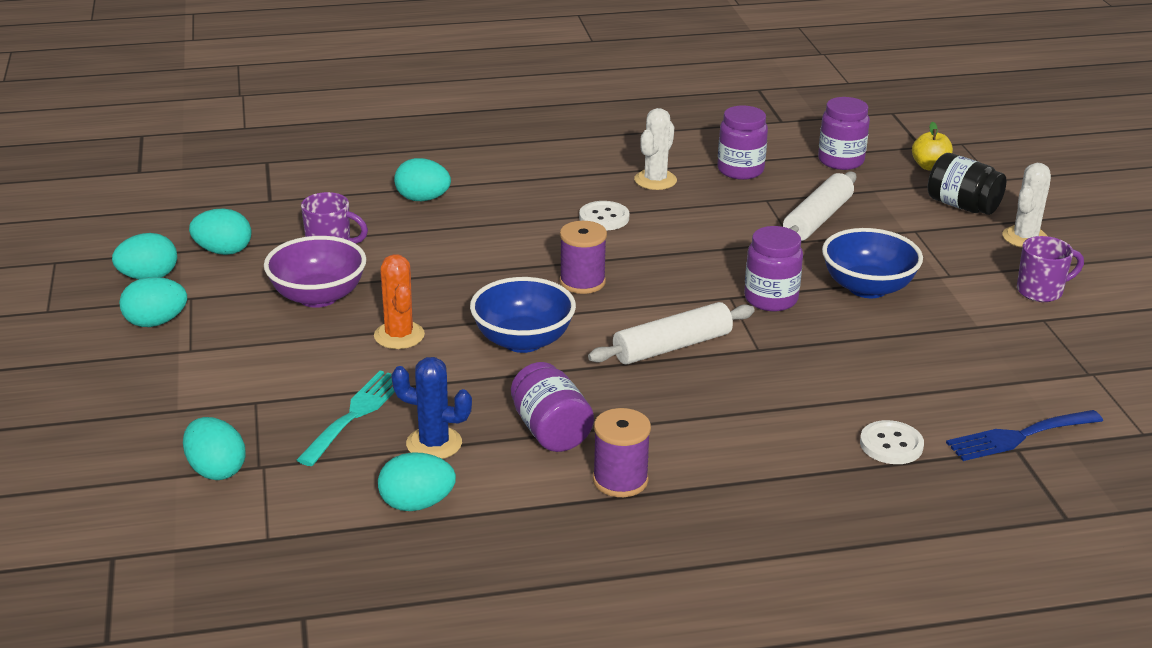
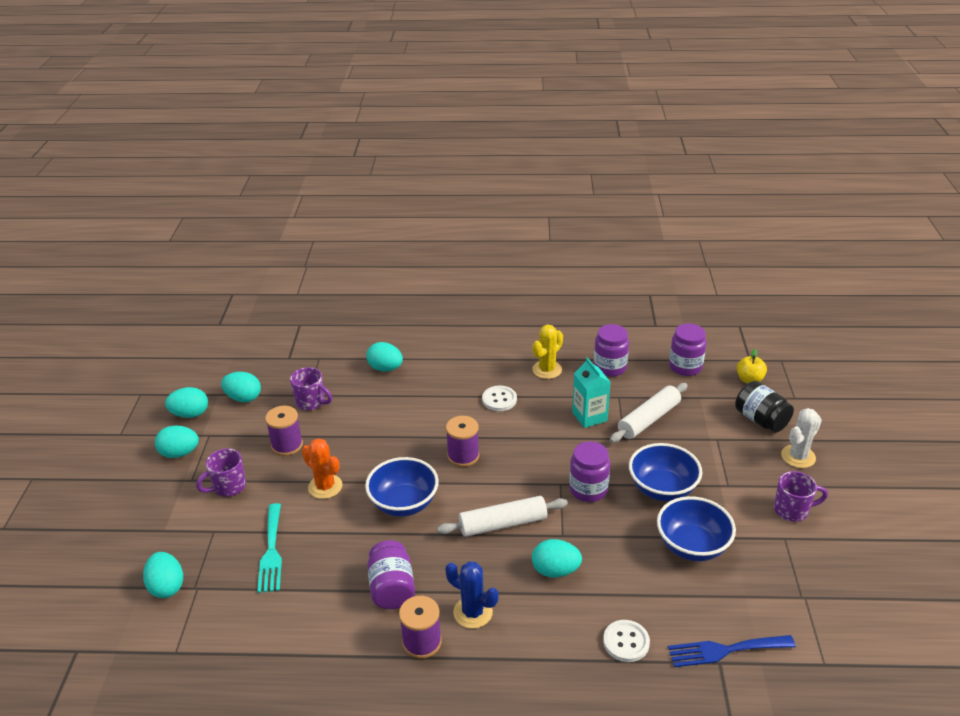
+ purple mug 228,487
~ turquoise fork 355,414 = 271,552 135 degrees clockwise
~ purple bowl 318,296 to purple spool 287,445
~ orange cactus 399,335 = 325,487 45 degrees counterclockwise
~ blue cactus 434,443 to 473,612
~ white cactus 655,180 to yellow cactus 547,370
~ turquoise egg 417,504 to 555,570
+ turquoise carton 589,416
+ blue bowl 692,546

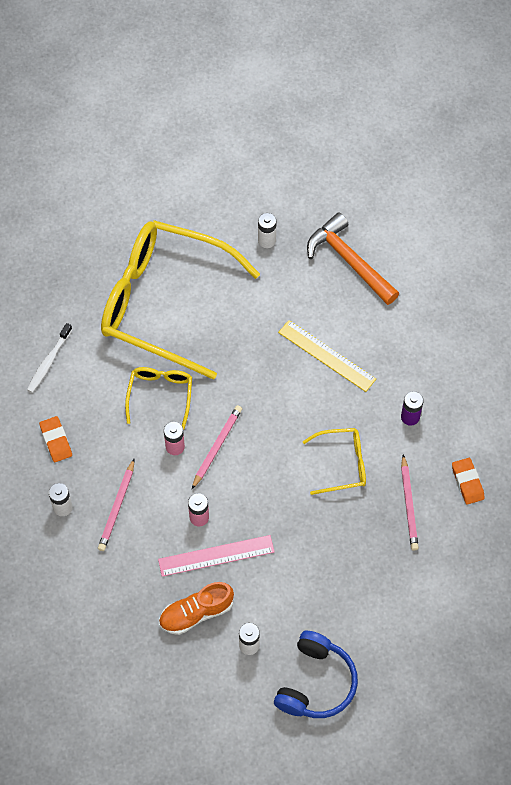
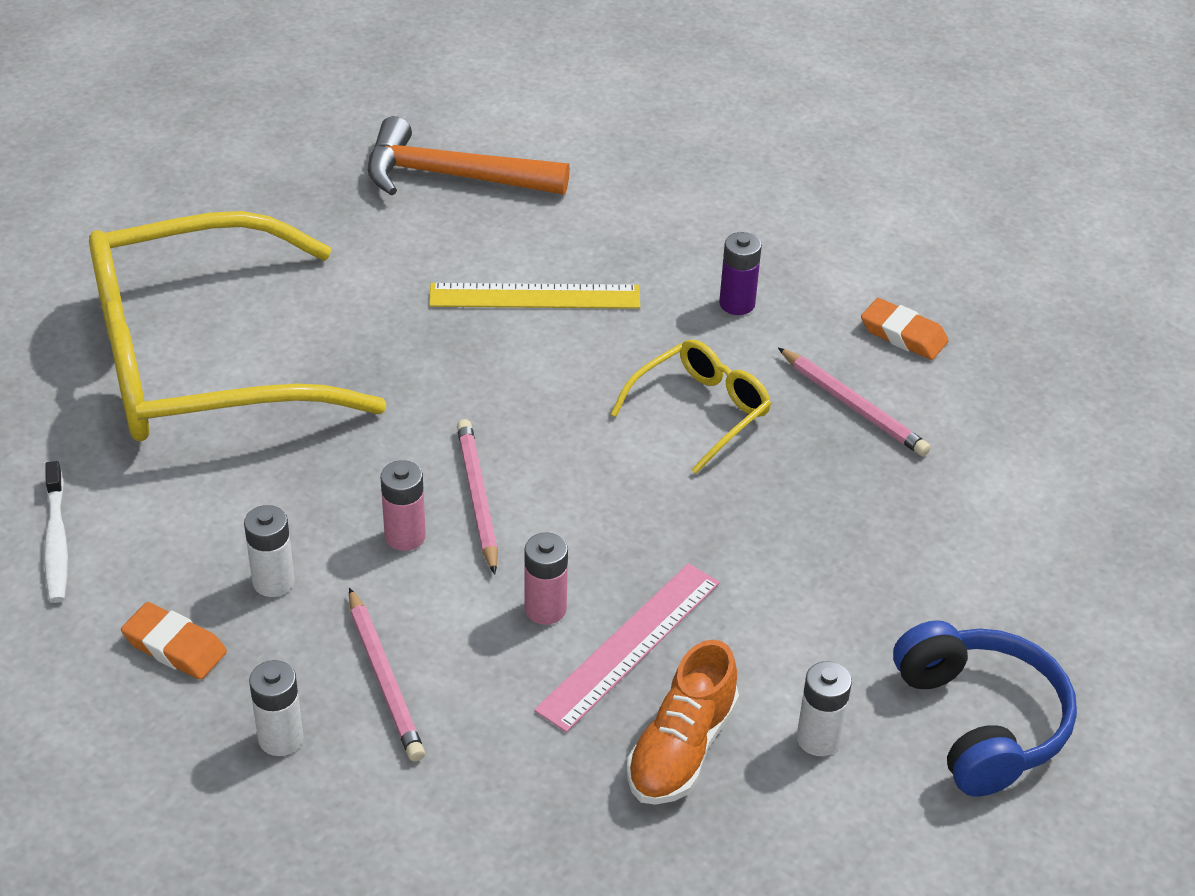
~ white battery 266,240 to 273,582
- yellow glasses 160,395

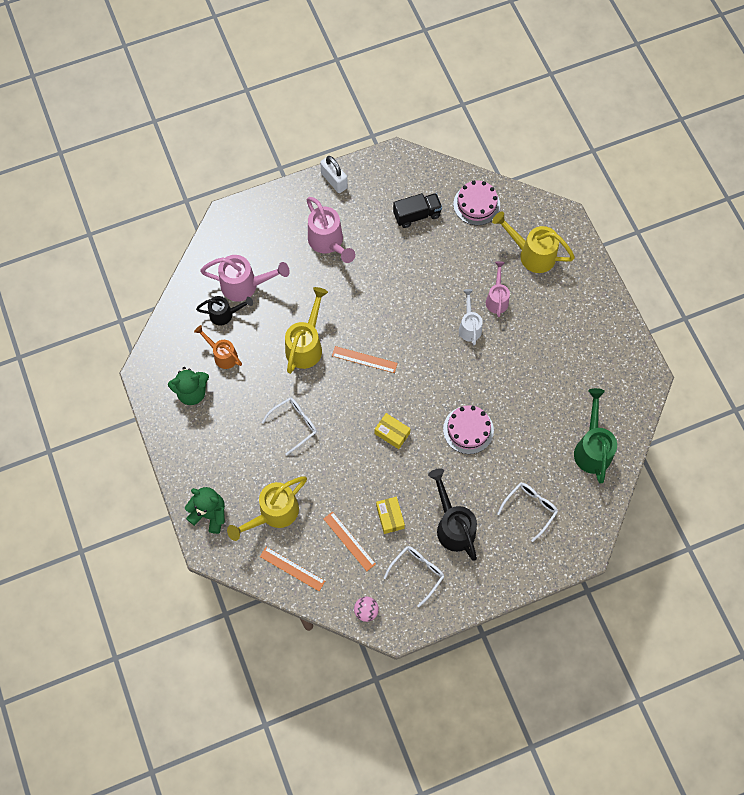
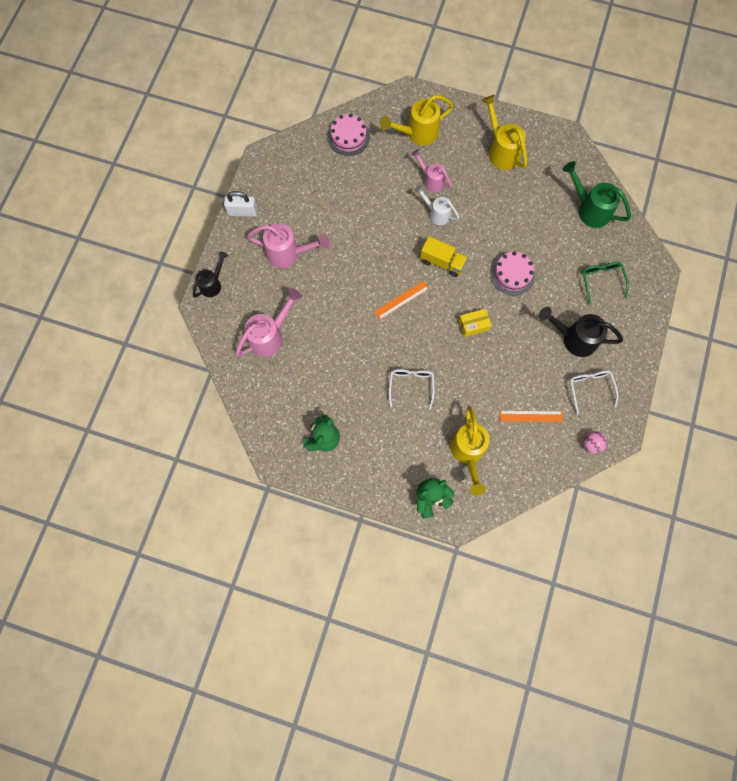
~ black watering can 225,314 to 213,284
+ yellow truck 442,262
~ yellow watering can 306,345 to 501,151
~ white glasses 530,508 to green glasses 601,280
- orange watering can 222,355
- orange ruler 292,569
- yellow box 390,517
- black truck 417,215

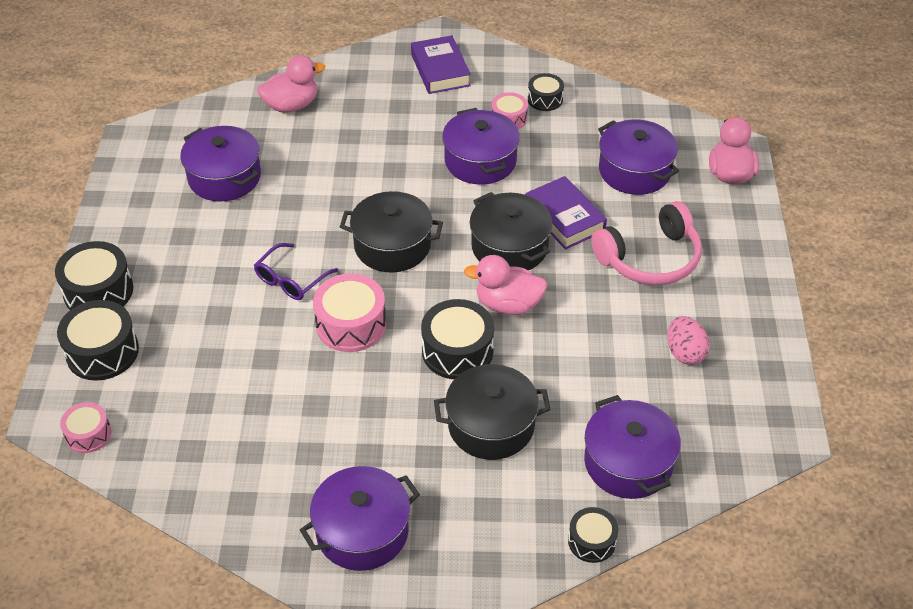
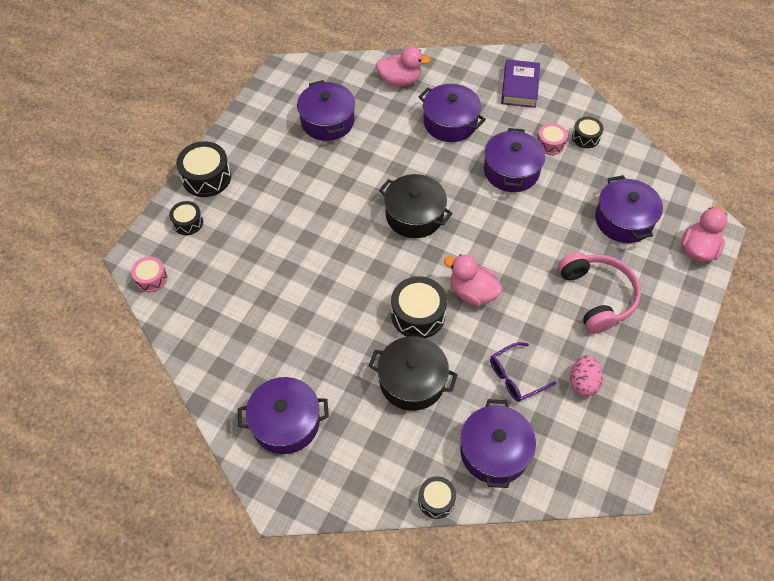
~ black drum 102,352 = 188,222 x0.59
+ purple pot 450,123
~ purple glasses 291,280 to 515,377
~ pink headphones 650,258 = 597,296 105 degrees counterclockwise
- pink drum 351,324
- black pot 509,247
- purple book 564,218

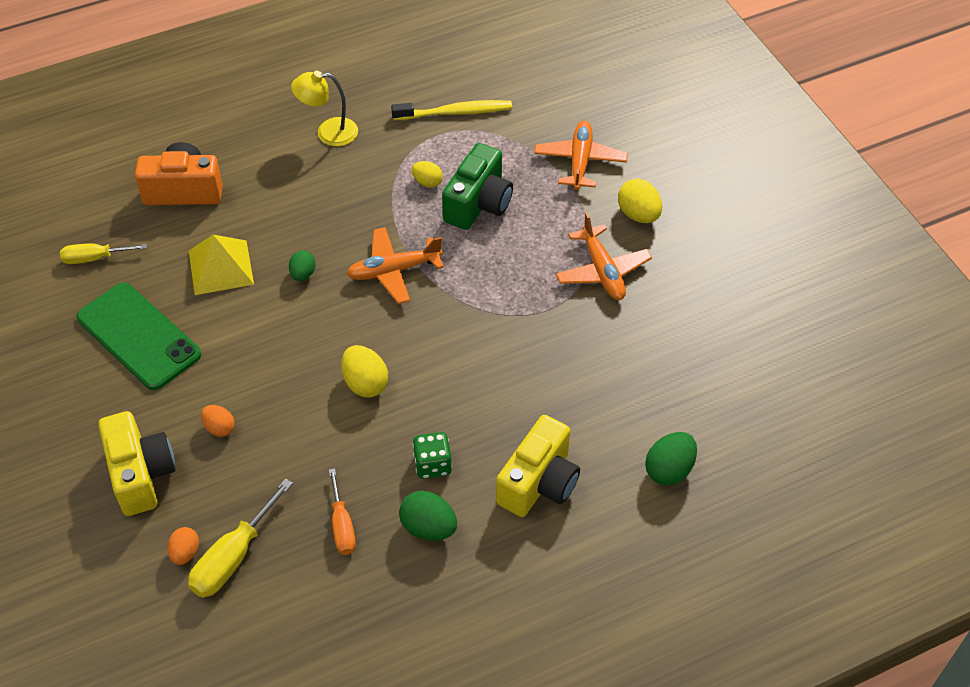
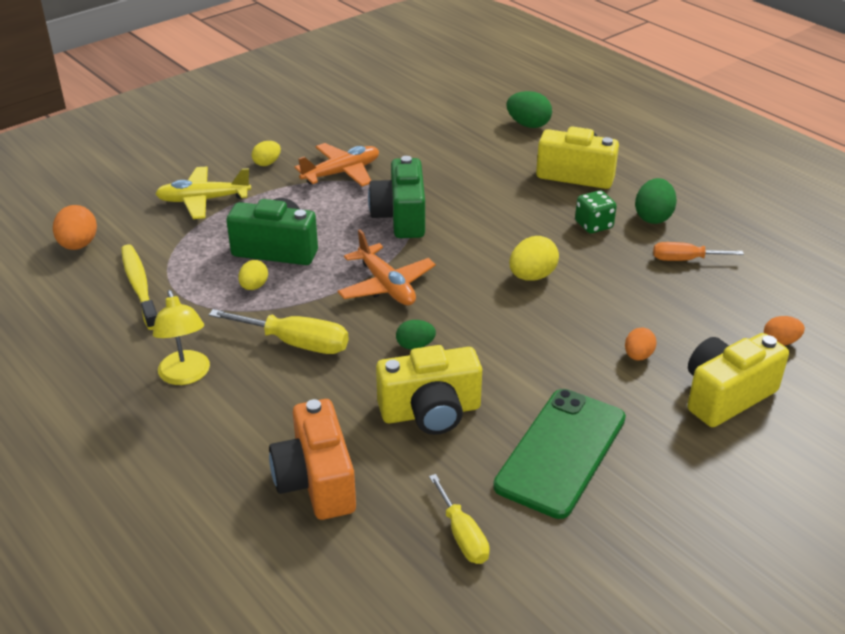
+ orange egg 78,245
~ orange plane 580,161 to yellow plane 203,200
~ yellow screwdriver 233,557 to 296,343
~ yellow egg 638,214 = 267,163 x0.64
+ green camera 401,217
~ yellow pyramid 220,267 to yellow camera 430,412
~ orange screwdriver 342,526 = 685,259 150 degrees counterclockwise

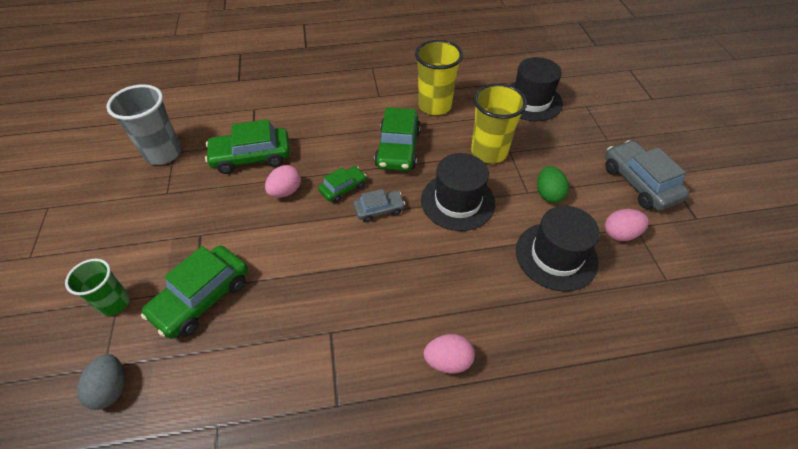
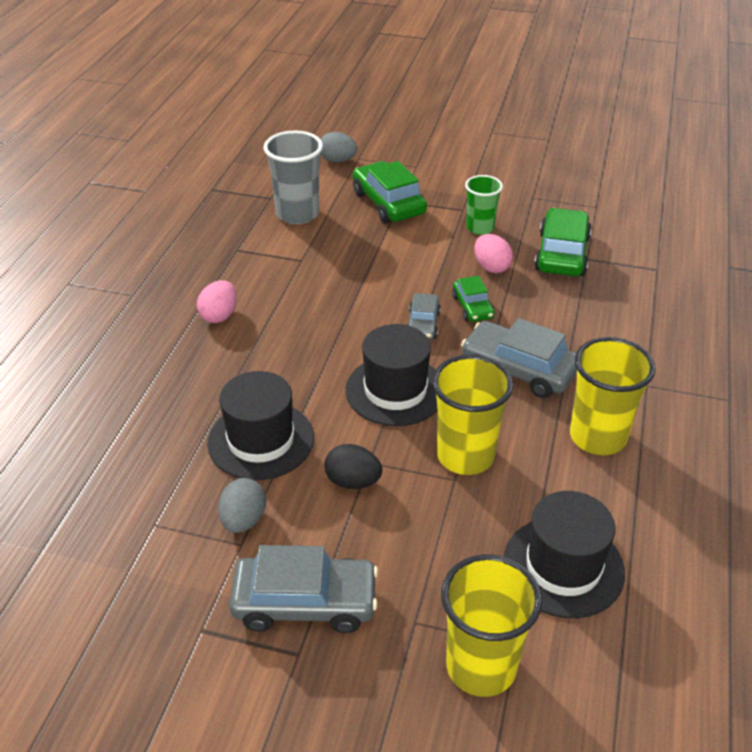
~ pink egg 620,234 to grey egg 243,520
~ grey cup 163,153 to 297,214
~ green egg 548,194 to black egg 353,481
+ yellow cup 481,666
~ green car 398,149 to grey car 518,369
~ green cup 115,303 to 480,228

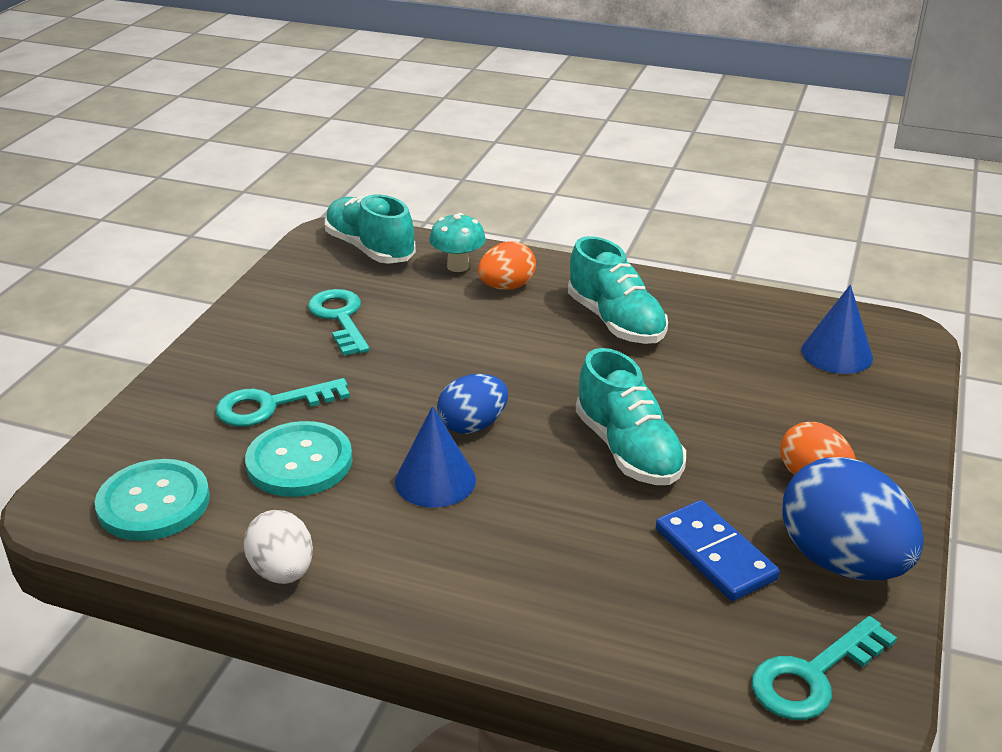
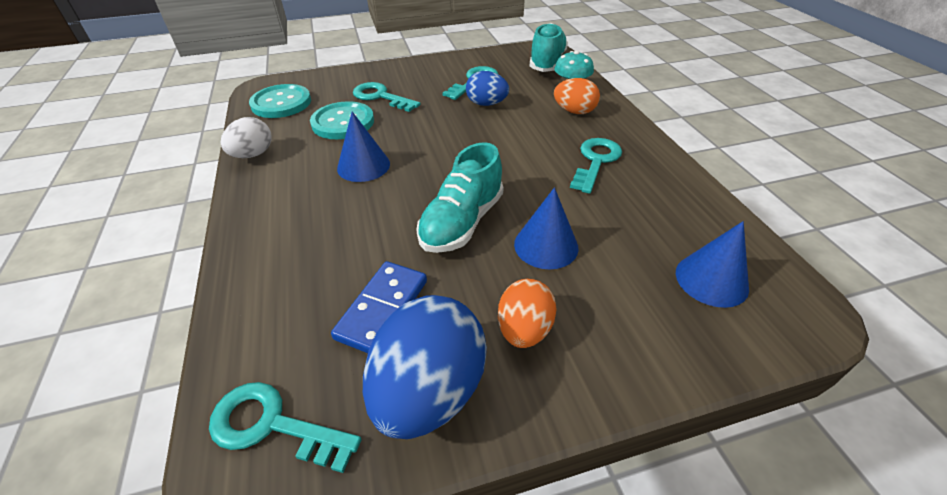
~ blue egg 473,425 to 486,104
+ blue cone 546,245
~ turquoise shoe 615,322 to turquoise key 596,161

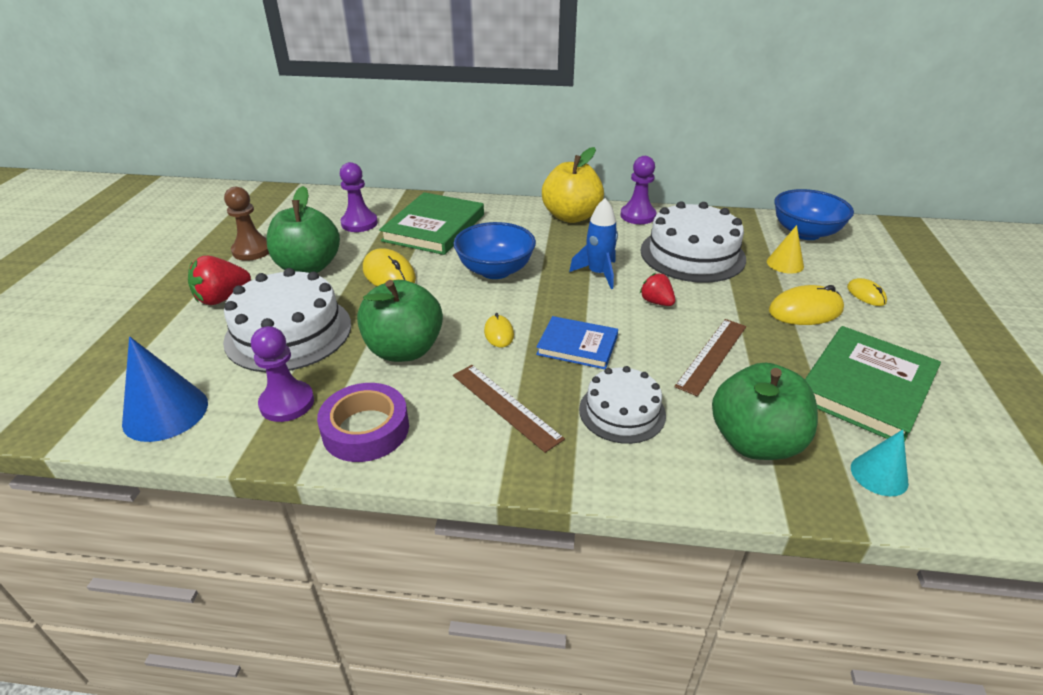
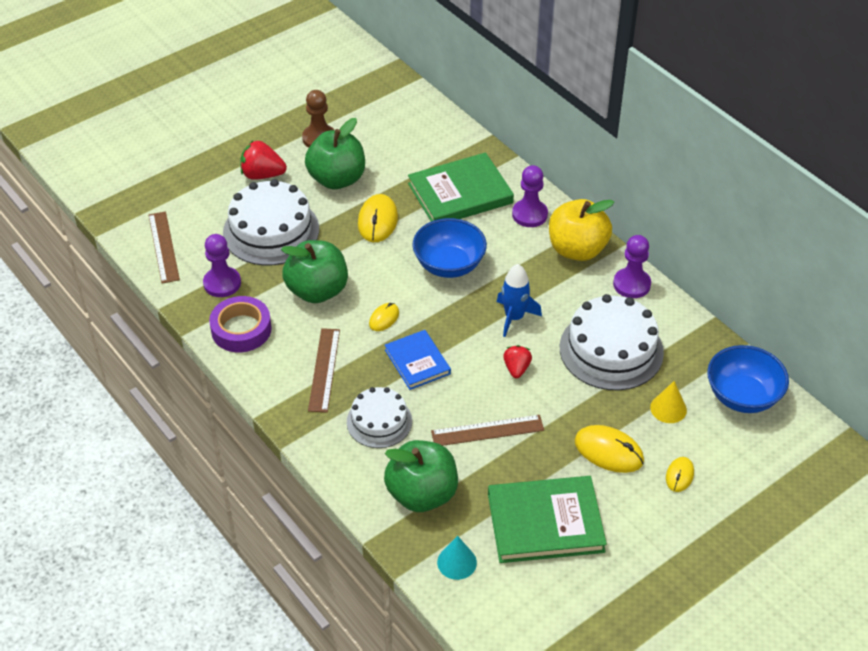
~ blue cone 165,412 to brown ruler 163,247
~ purple pawn 359,223 to 529,214

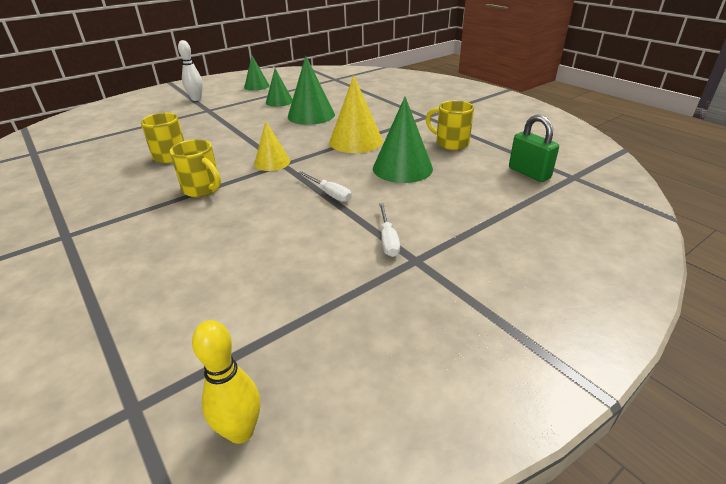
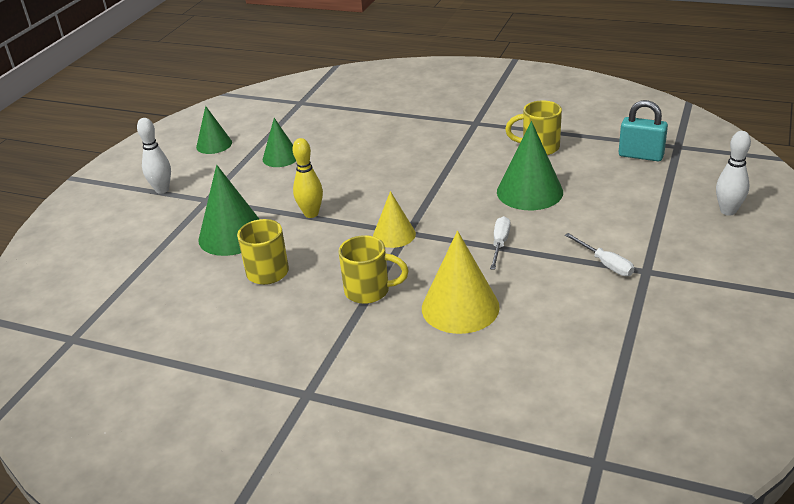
~ green cone 311,115 to 232,235
~ yellow bowling pin 241,431 to 311,214
~ yellow cone 356,141 to 460,307
~ white screwdriver 329,194 = 500,244 90 degrees counterclockwise
~ green padlock 529,173 to turquoise padlock 641,155
+ white bowling pin 728,211

